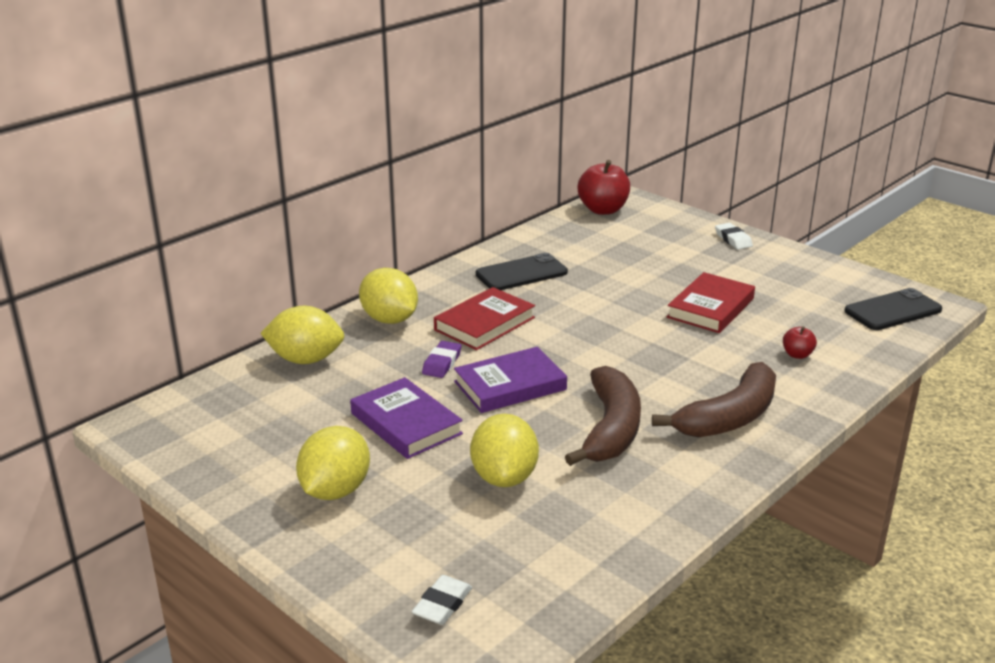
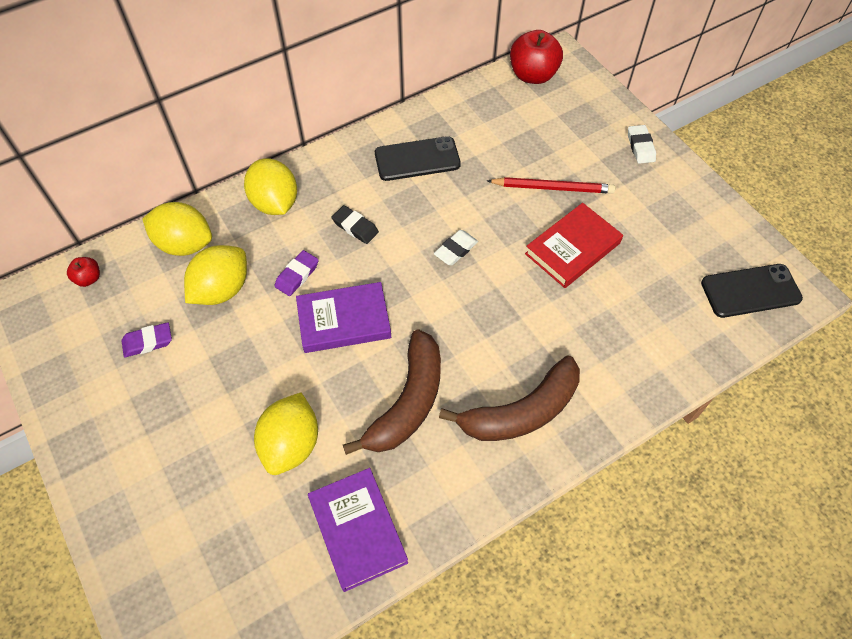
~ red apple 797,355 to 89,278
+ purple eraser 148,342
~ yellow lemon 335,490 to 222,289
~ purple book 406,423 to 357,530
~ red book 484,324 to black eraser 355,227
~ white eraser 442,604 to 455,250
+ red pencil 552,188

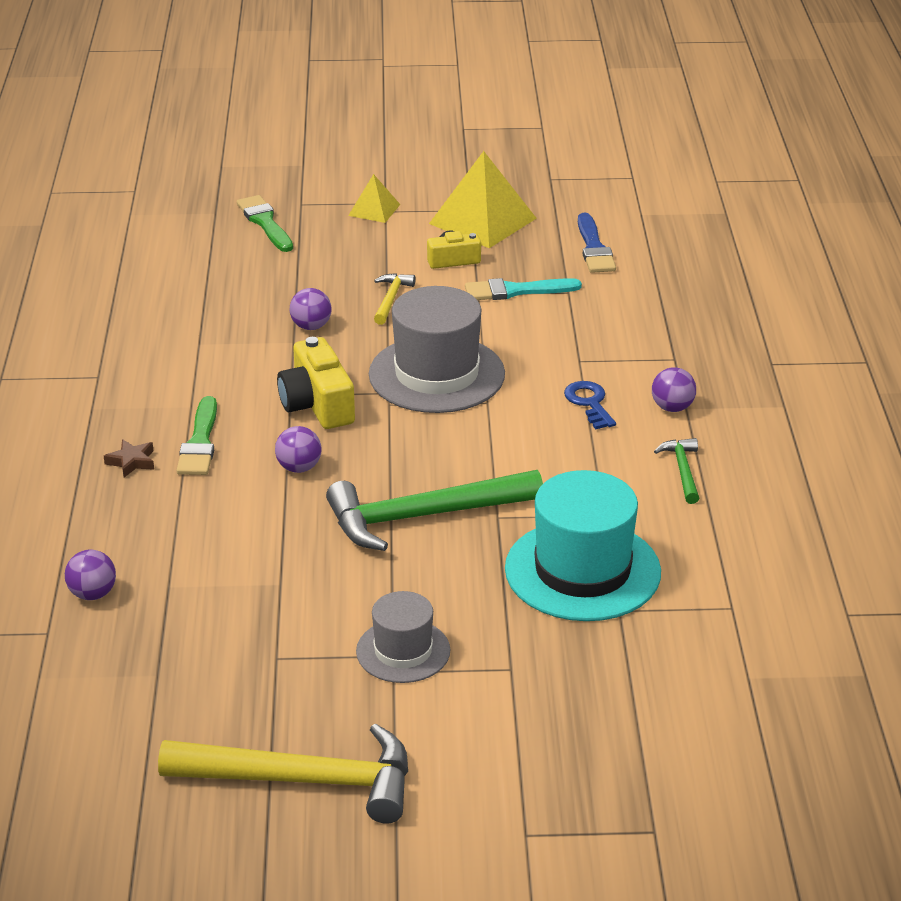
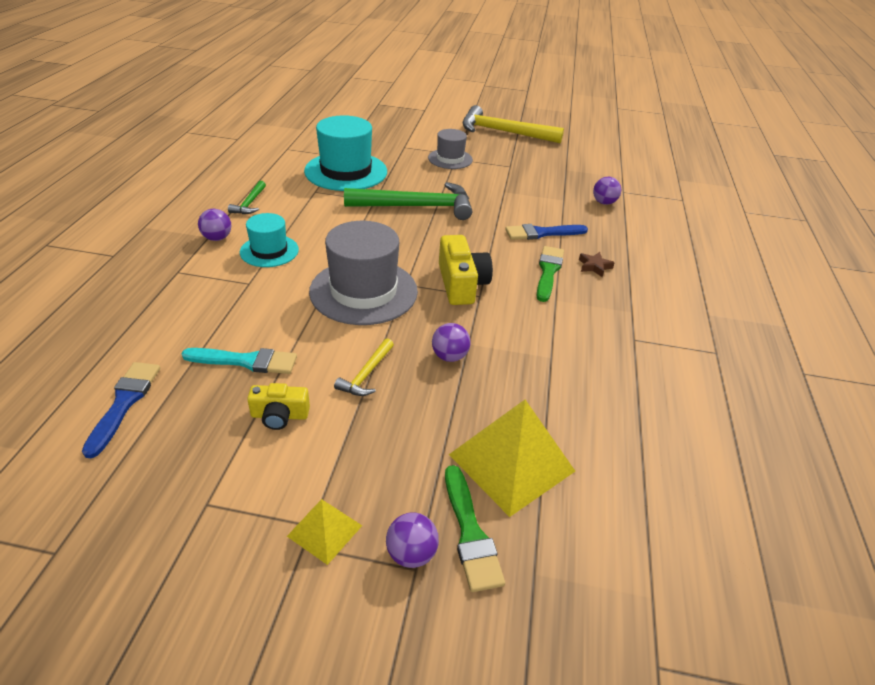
~ blue key 589,403 to turquoise hat 269,251
~ purple ball 299,468 to 411,554
~ yellow pyramid 482,221 to 511,462
+ blue brush 542,233

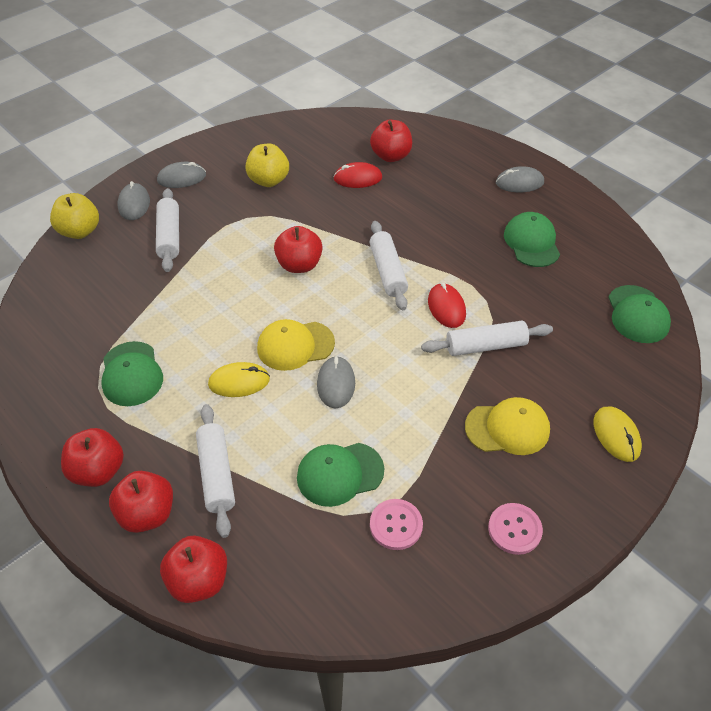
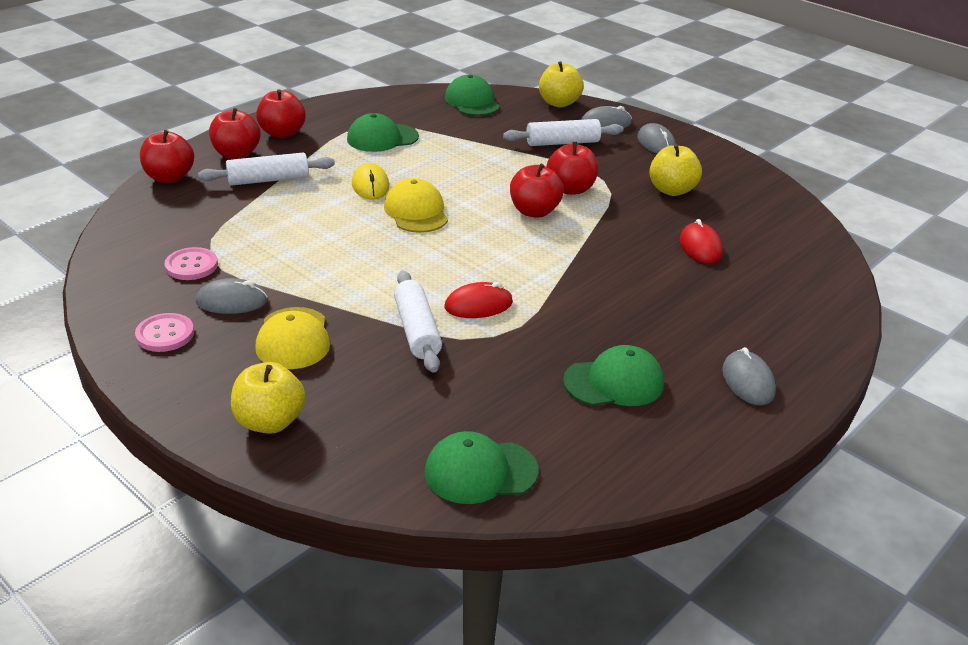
~ grey mouse 336,384 to 232,301
~ yellow mouse 616,435 to yellow apple 270,422
~ green cap 340,474 to 472,102
~ red apple 391,156 to 570,189
- white rolling pin 388,271

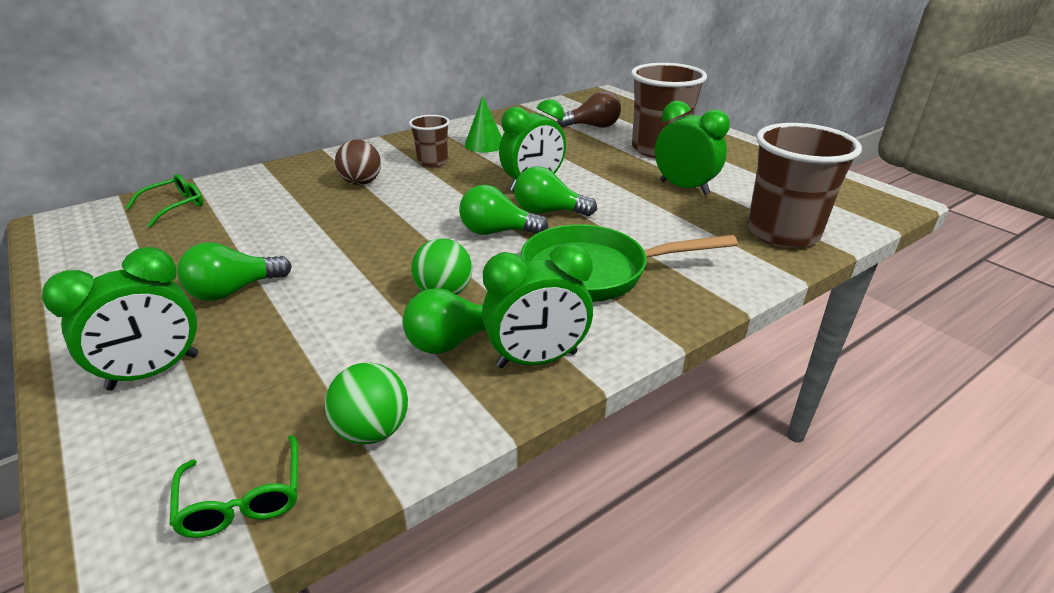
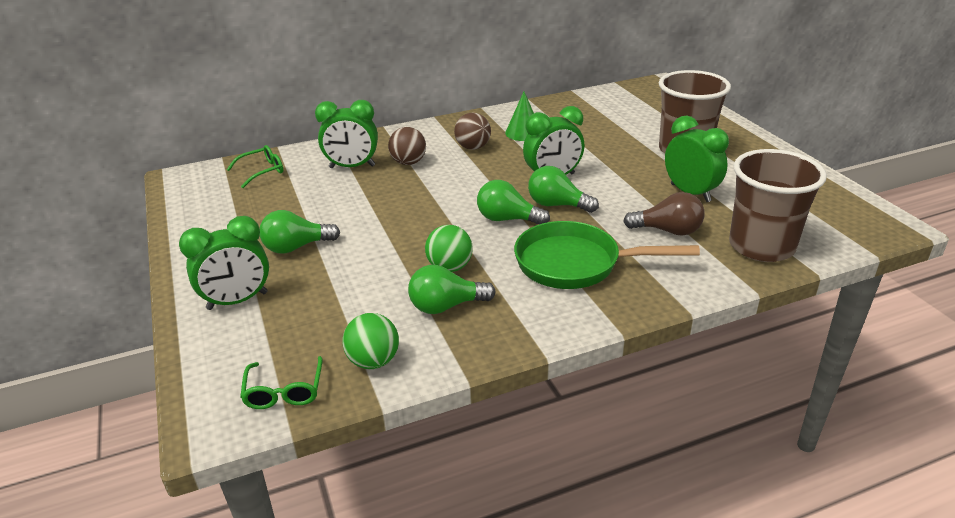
~ green clock 537,360 to 352,167
~ brown cup 433,162 to brown ball 473,147
~ brown light bulb 593,126 to 668,231

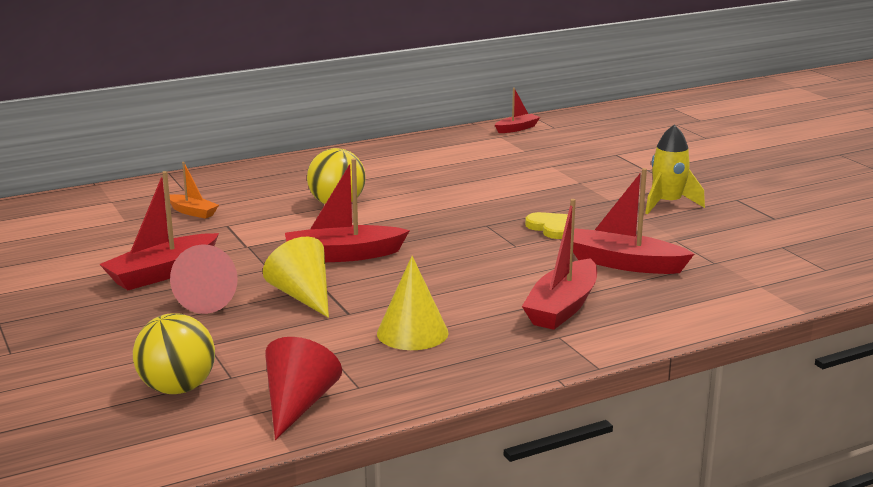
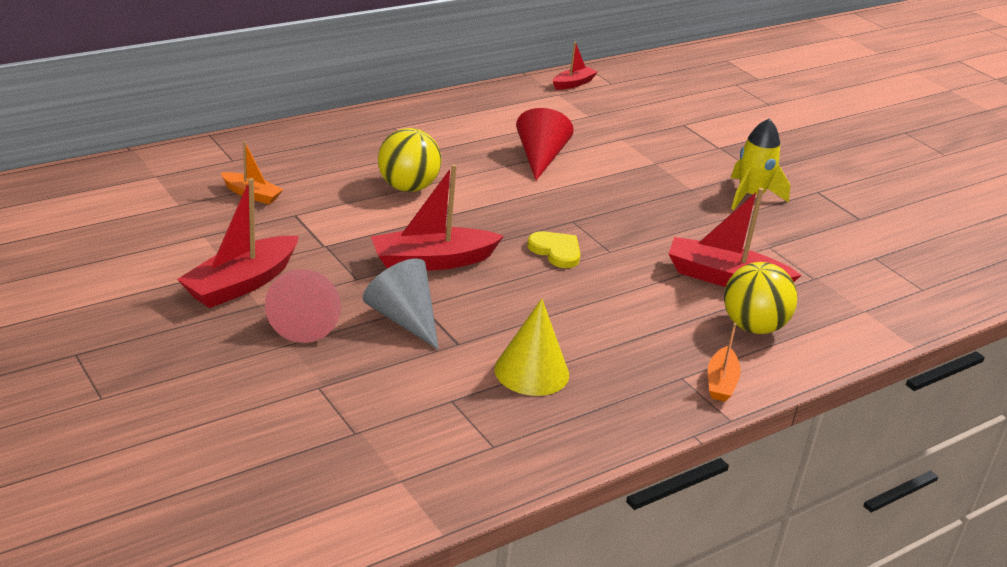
~ yellow cone 303,296 to grey cone 404,319
~ red cone 298,405 to 540,158
~ yellow heart 551,228 to 556,251
+ orange boat 721,382
~ yellow ball 177,388 to 753,327
- red boat 562,307

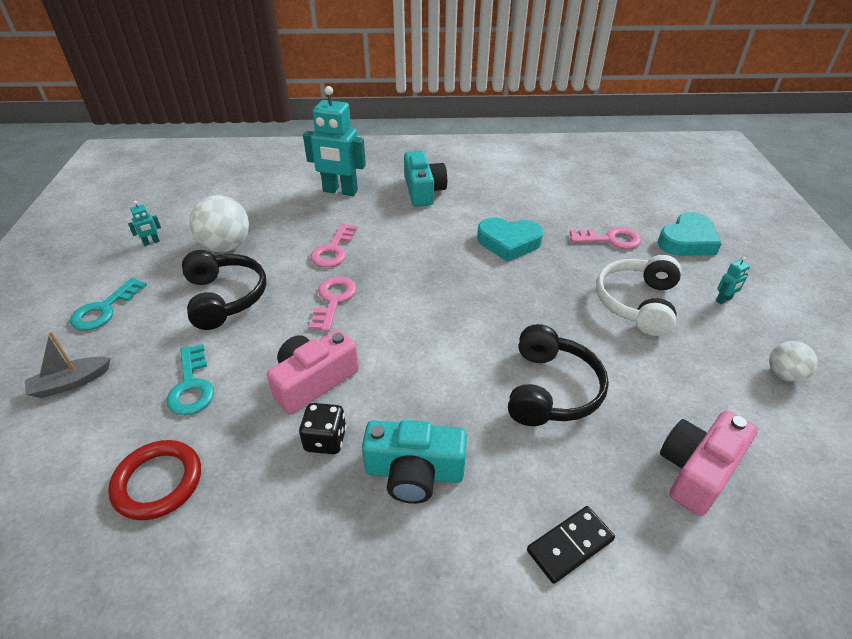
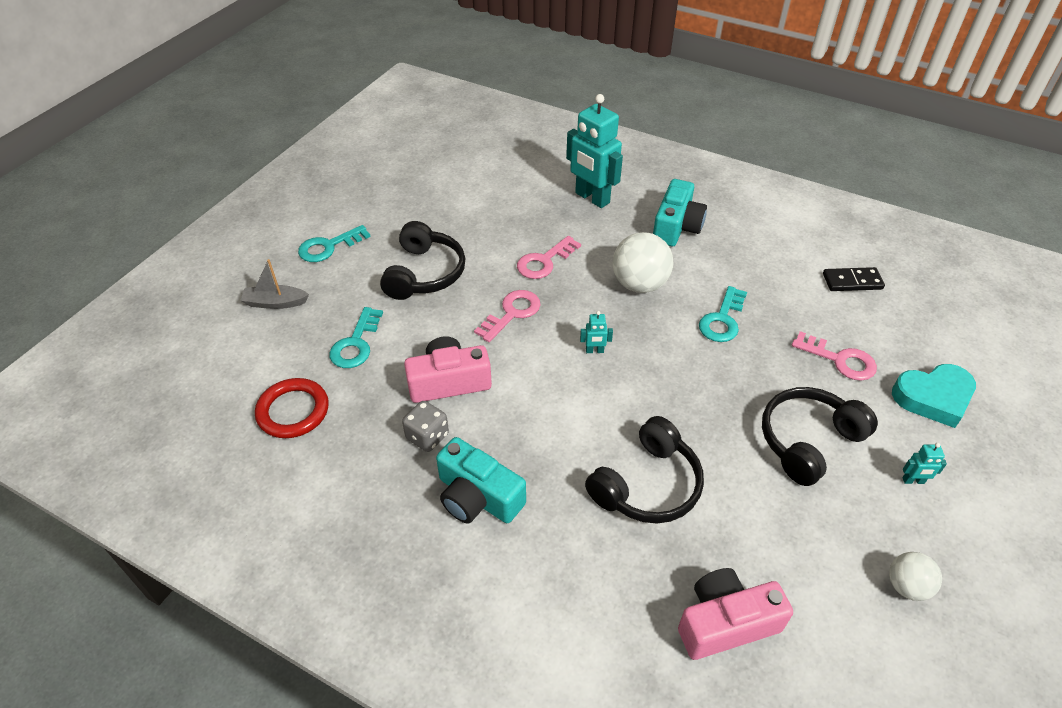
~ black dice 325,440 to grey dice 427,436
~ turquoise robot 151,242 to 594,351
~ white ball 226,246 to 639,284
~ turquoise heart 508,242 to turquoise key 722,320
~ white headphones 637,303 to black headphones 808,441
~ black domino 570,545 to 852,281

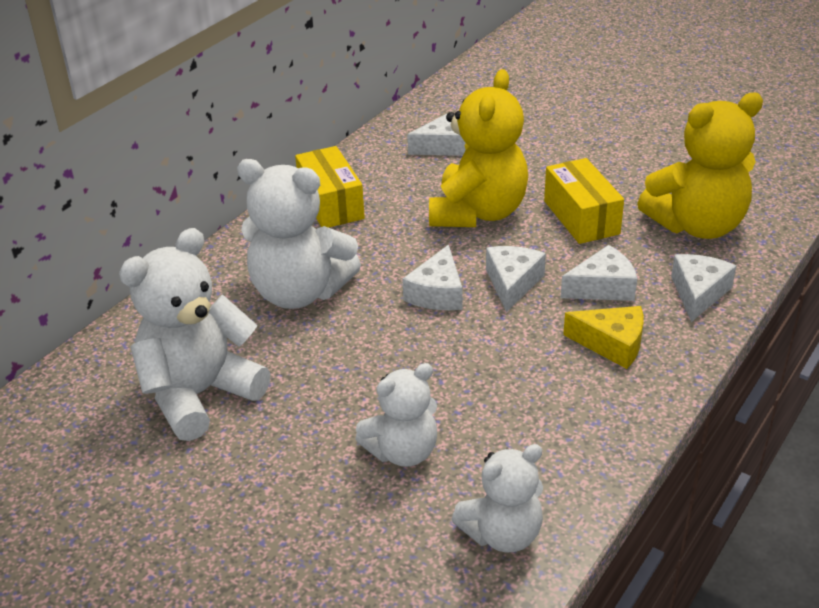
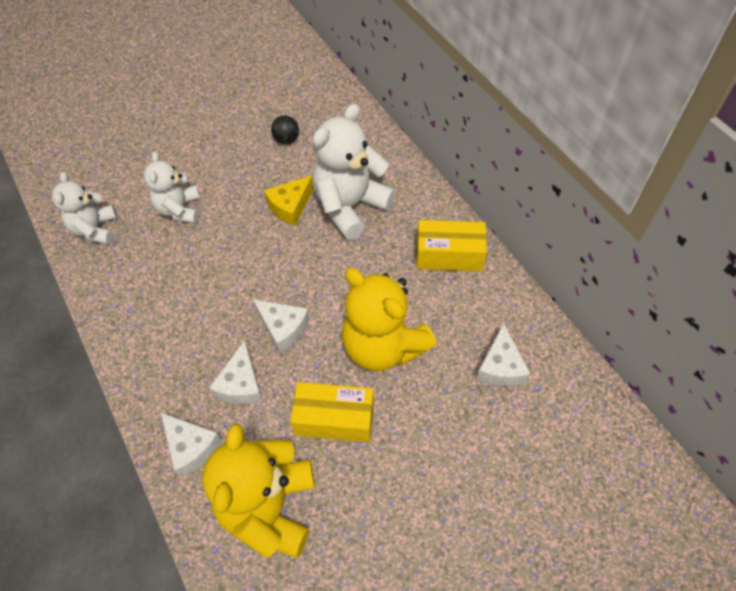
~ yellow cheese 612,344 to 290,206
~ white teddy bear 199,394 to black ball 286,139
- white cheese 437,293

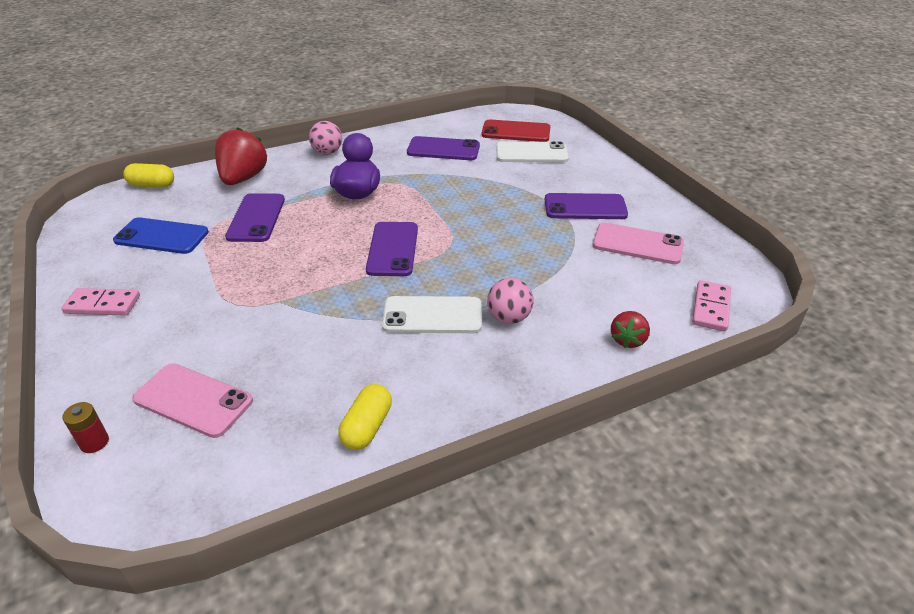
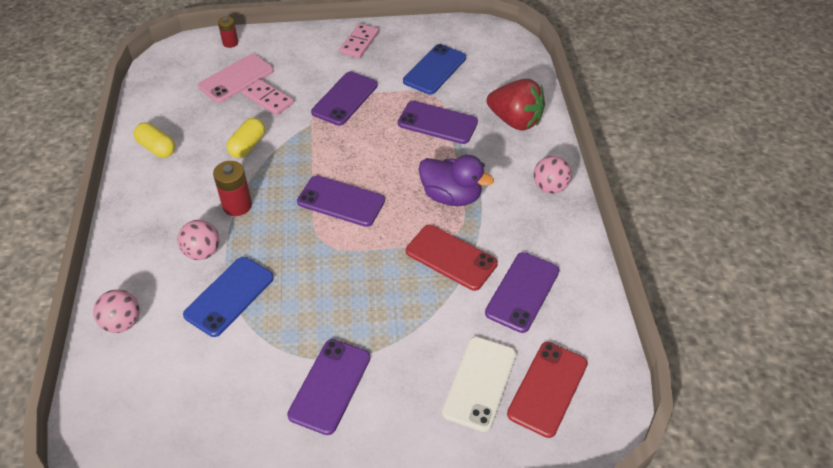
~ red strawberry 628,340 to pink ball 122,323
+ blue phone 229,296
~ white phone 432,315 to red battery 237,205
~ yellow capsule 152,185 to 248,146
~ pink domino 710,308 to 268,99
+ purple phone 345,99
+ red phone 451,257
- pink phone 637,244

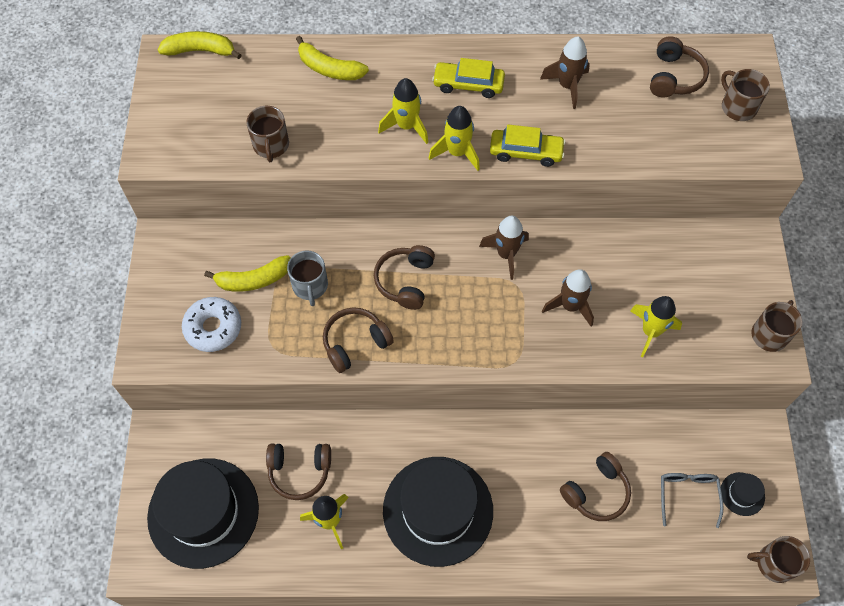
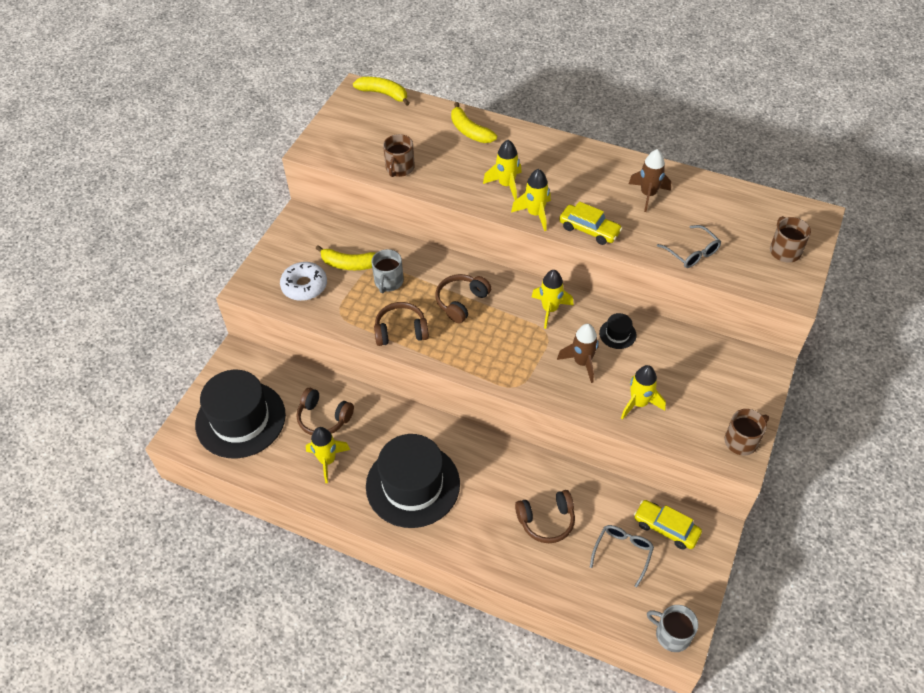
~ brown rocket 506,254 to yellow rocket 550,309
~ black hat 742,494 to 617,334
~ yellow car 468,84 to 666,528
~ brown mug 774,563 to grey mug 672,634
+ grey glasses 692,253
- brown headphones 674,77

